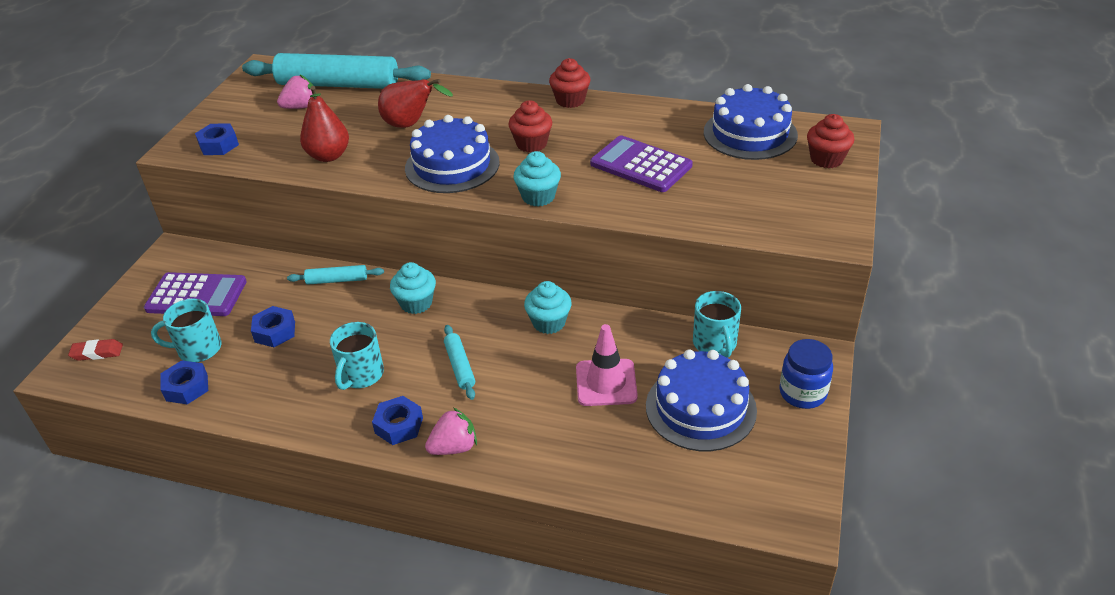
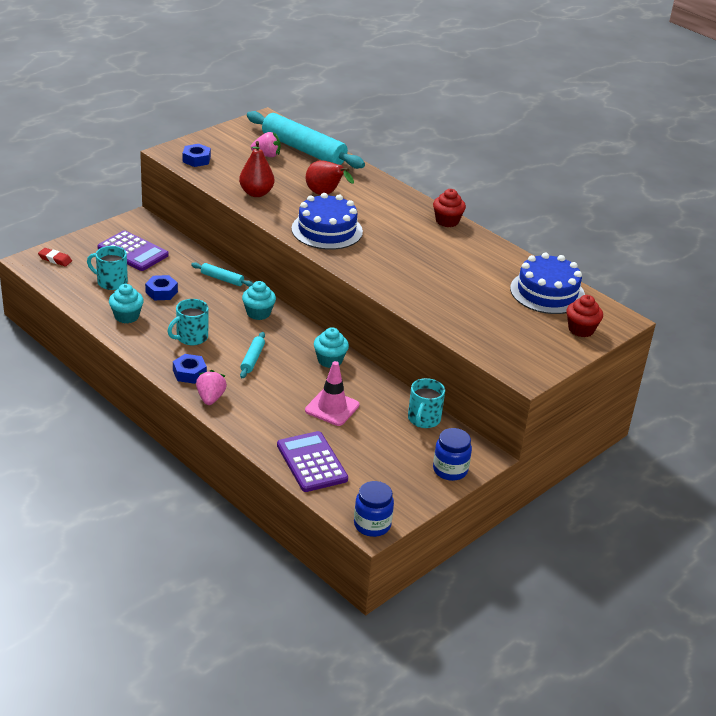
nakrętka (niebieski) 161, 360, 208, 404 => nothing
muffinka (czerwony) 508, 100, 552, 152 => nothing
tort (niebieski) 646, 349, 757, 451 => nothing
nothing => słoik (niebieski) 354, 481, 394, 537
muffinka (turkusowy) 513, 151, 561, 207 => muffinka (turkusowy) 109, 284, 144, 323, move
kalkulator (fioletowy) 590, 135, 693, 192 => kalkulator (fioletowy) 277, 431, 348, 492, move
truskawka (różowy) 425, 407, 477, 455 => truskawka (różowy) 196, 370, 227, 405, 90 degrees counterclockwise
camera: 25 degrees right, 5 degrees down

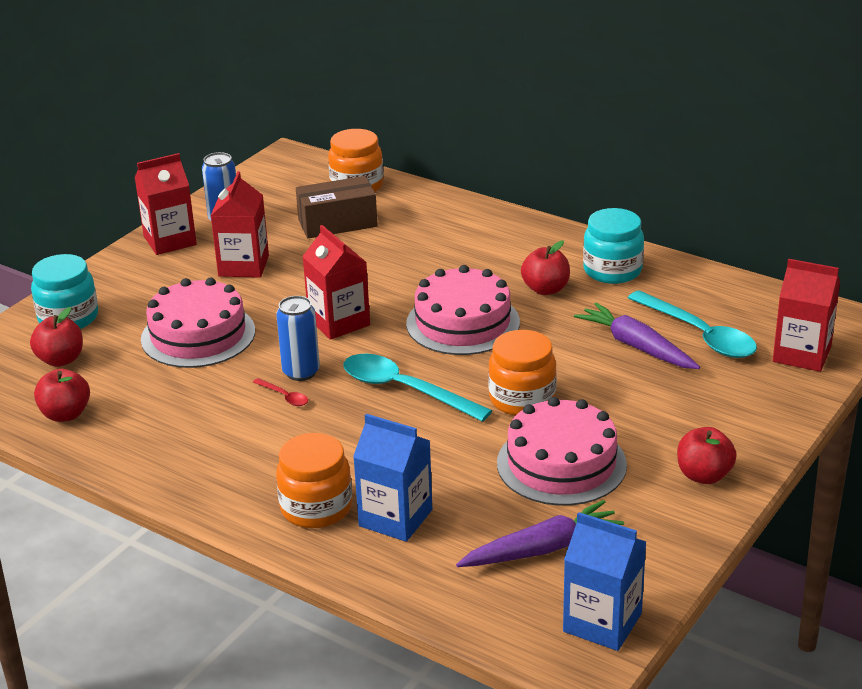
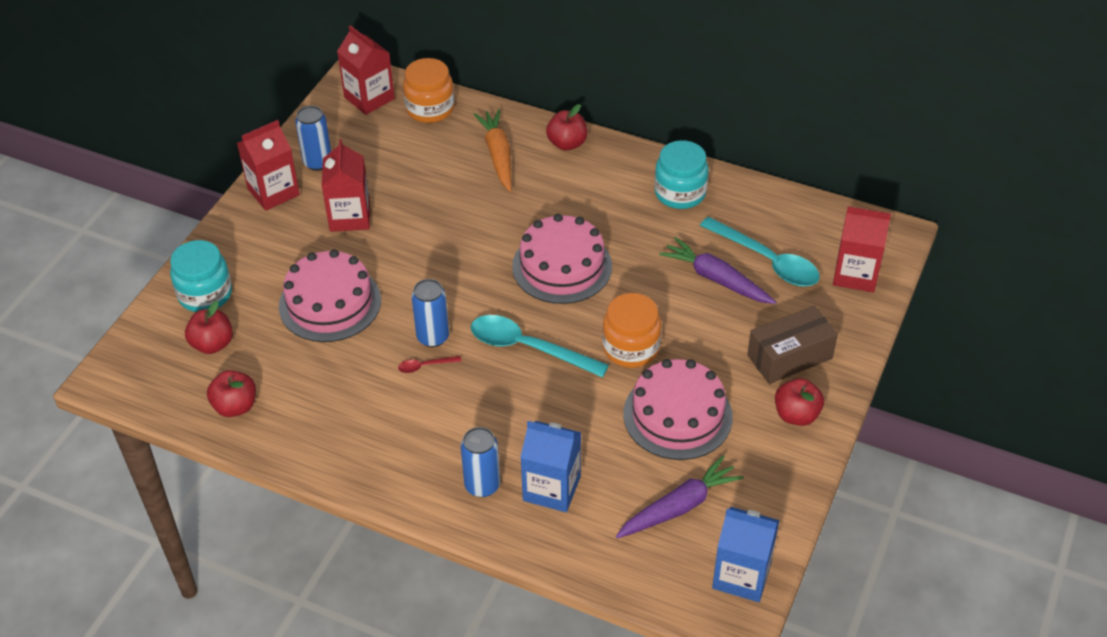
nothing => marchewka (pomarańczowy) 474, 109, 512, 191
pudełko (brązowy) 296, 176, 378, 238 => pudełko (brązowy) 747, 306, 838, 384, move
karton mleka (czerwony) 302, 225, 370, 340 => karton mleka (czerwony) 337, 25, 395, 115, move
jabłko (czerwony) 521, 240, 570, 295 => jabłko (czerwony) 546, 104, 587, 151, move
słoik (pomarańczowy) 276, 433, 352, 528 => puszka (niebieski) 461, 427, 500, 497
łyżka (czerwony) 253, 378, 308, 406 => łyżka (czerwony) 398, 356, 461, 373, 135 degrees clockwise
camera: 10 degrees left, 15 degrees up

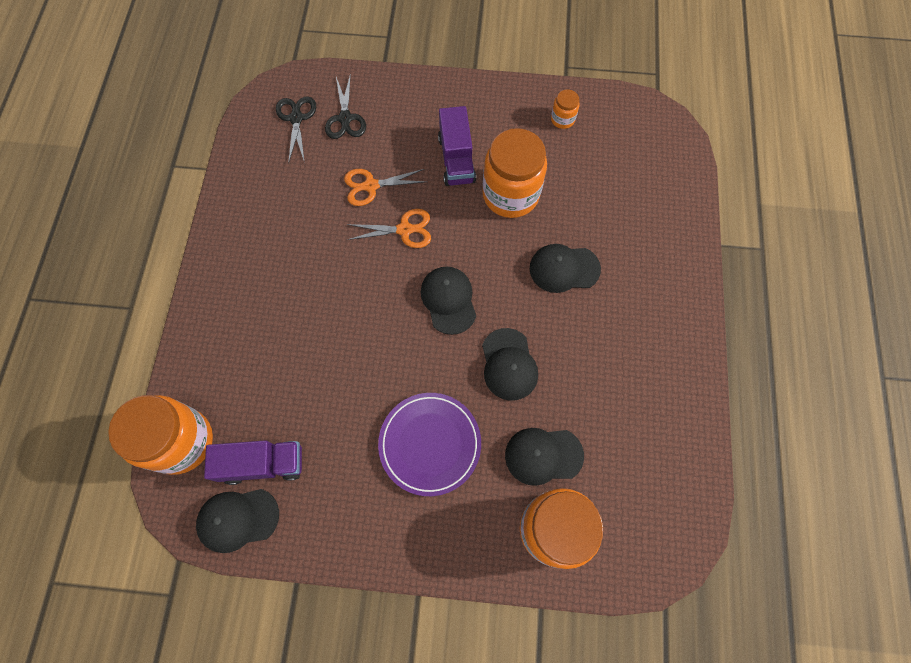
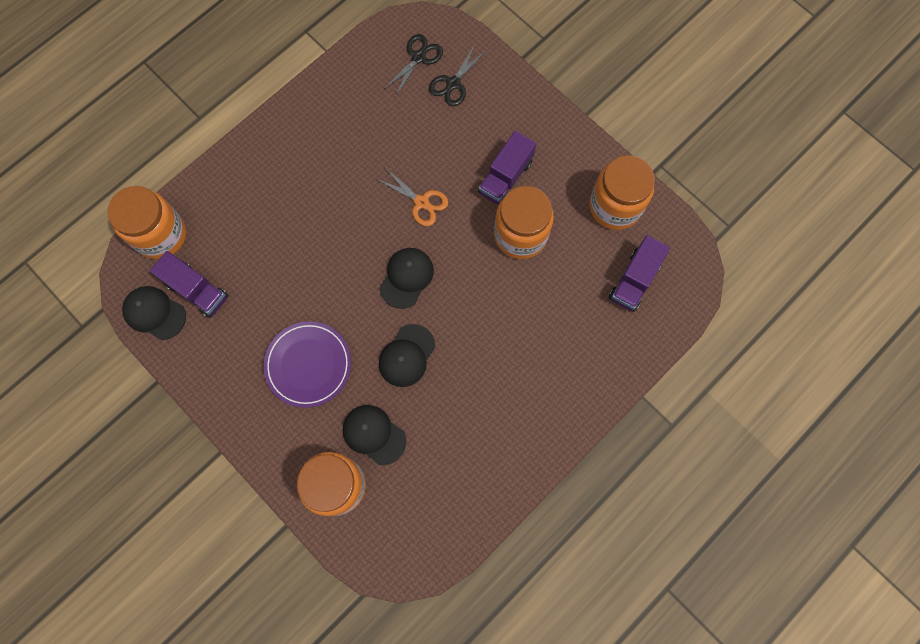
nożyczki (pomarańczowy) 344, 169, 427, 206 => nothing
czapka (czarny) 530, 244, 601, 293 => nothing
nothing => ciężarówka (fioletowy) 609, 235, 670, 312
słoik (pomarańczowy) 551, 90, 580, 129 => słoik (pomarańczowy) 589, 155, 655, 230, x2.22
camera: 40 degrees right, 5 degrees up

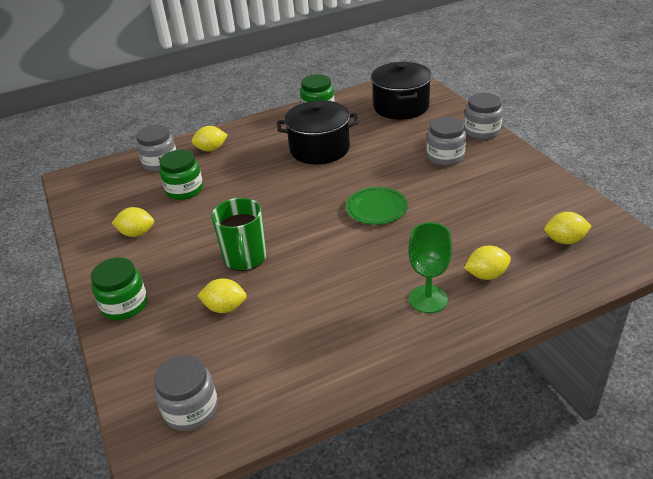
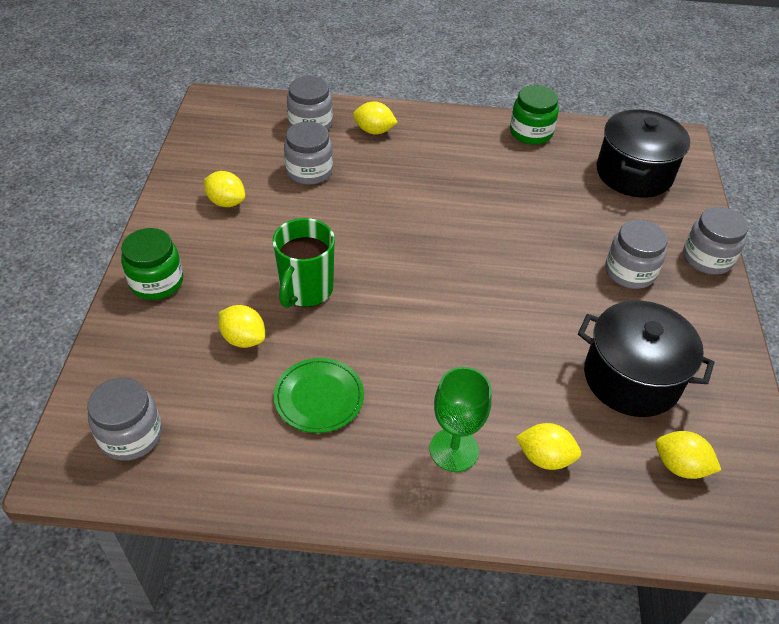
garnek (czarny) 277, 100, 358, 165 => garnek (czarny) 578, 300, 715, 417, move
talerz (zielony) 346, 187, 408, 225 => talerz (zielony) 274, 358, 364, 433, move
słoik (zielony) 160, 150, 203, 200 => słoik (szary) 284, 121, 333, 185
camera: 25 degrees right, 10 degrees up

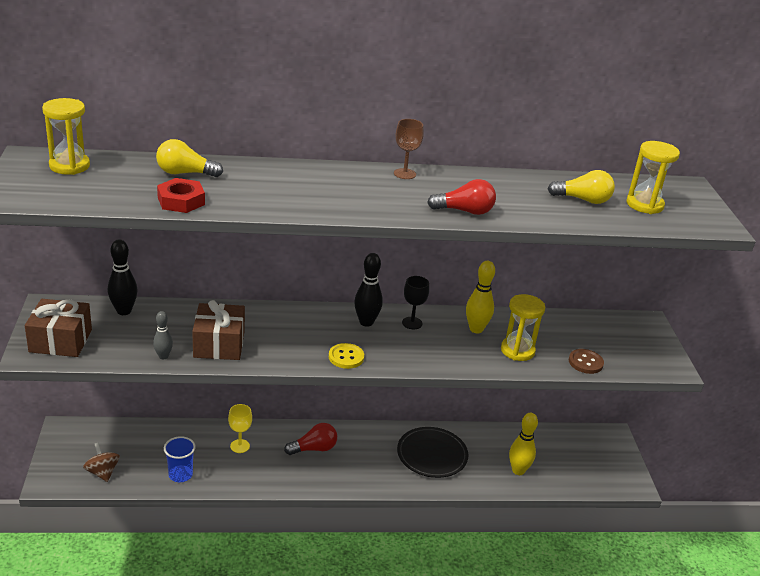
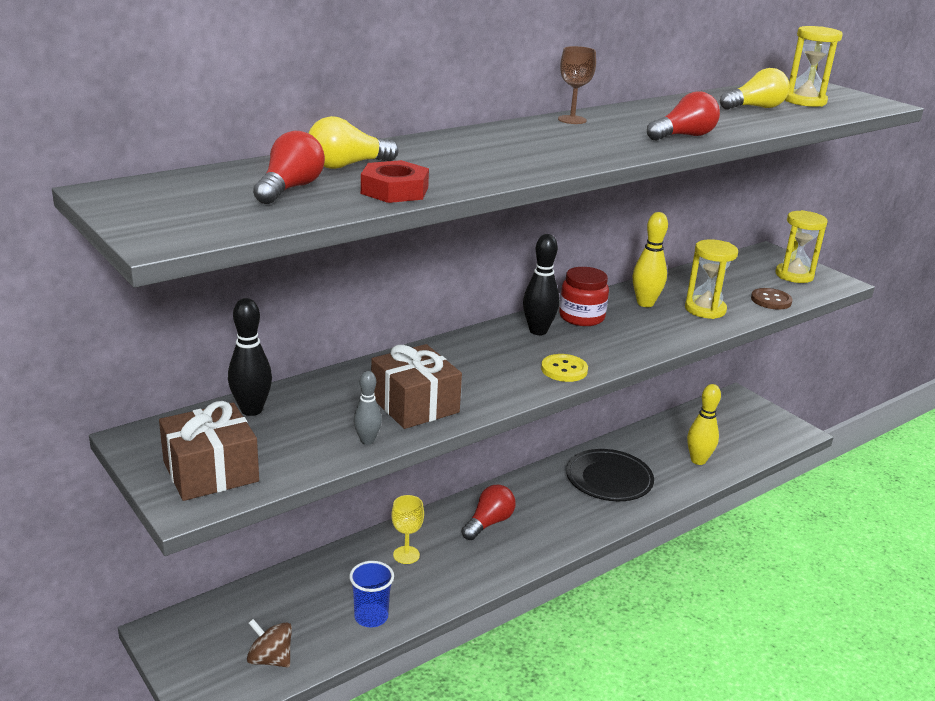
nothing => żarówka (czerwony) 253, 131, 325, 204
klepsydra (żółty) 42, 98, 90, 175 => klepsydra (żółty) 775, 210, 828, 283, move
kielich (czarny) 402, 276, 429, 329 => słoik (czerwony) 559, 267, 609, 326
camera: 30 degrees left, 5 degrees down

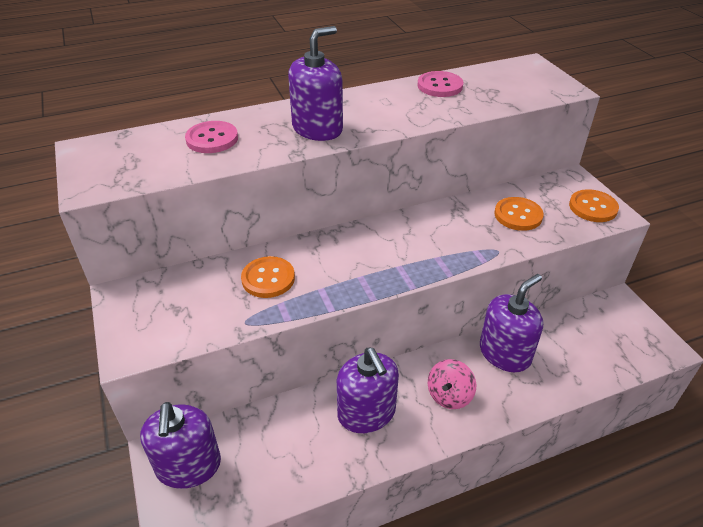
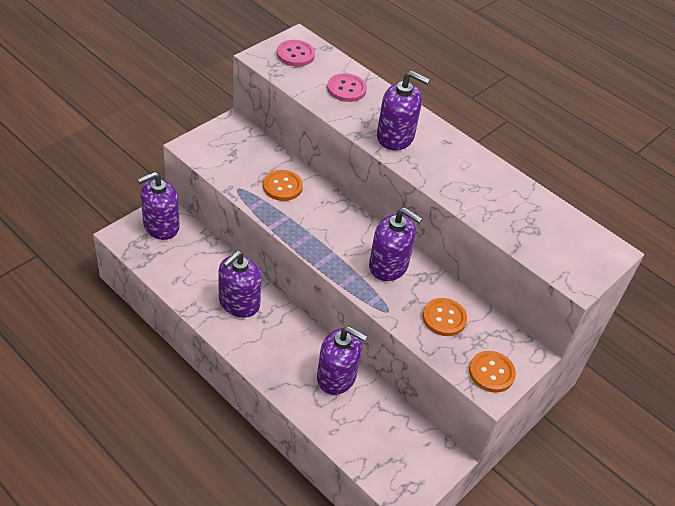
bączek (różowy) 428, 359, 476, 409 => nothing
nothing => dozownik mydła (fioletowy) 369, 208, 422, 281
guzik (różowy) 418, 71, 463, 97 => guzik (różowy) 277, 40, 315, 67, move
camera: 60 degrees right, 5 degrees up

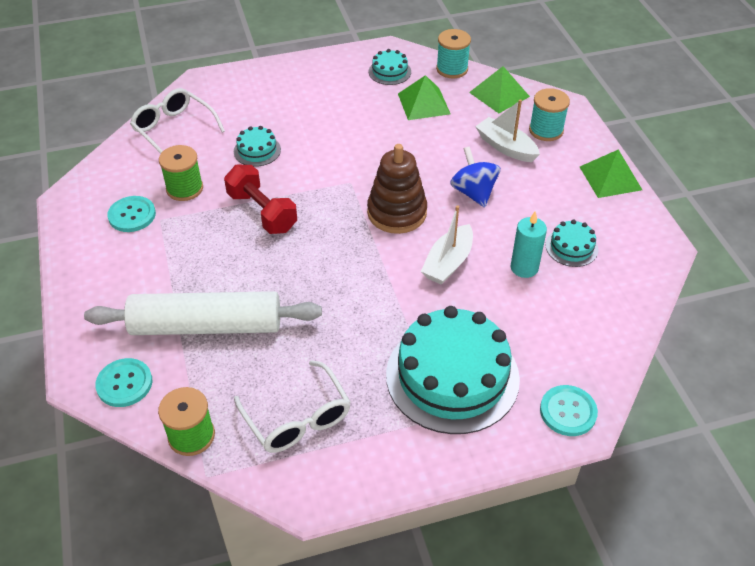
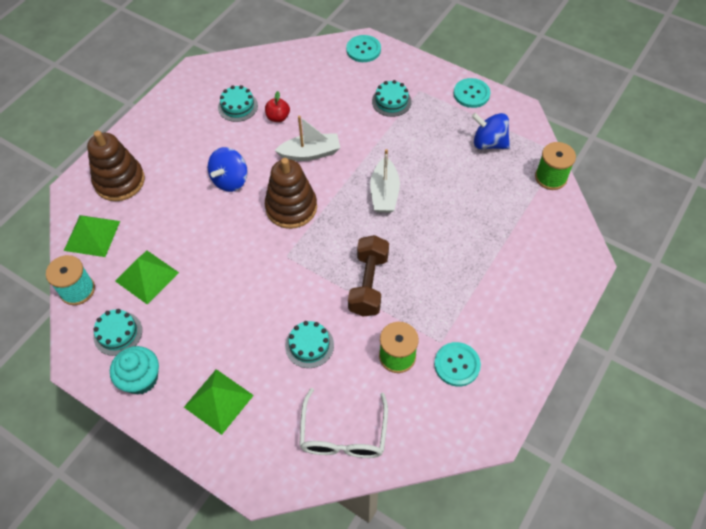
wałek do ciasta (biały) 84, 291, 322, 335 => nothing
nothing => muffinka (turkusowy) 110, 346, 159, 394
guzik (turkusowy) 95, 358, 152, 407 => guzik (turkusowy) 453, 78, 490, 108, move
łódka (biały) 475, 99, 540, 162 => łódka (biały) 370, 149, 400, 213, move
piramida (zielony) 580, 150, 642, 198 => piramida (zielony) 184, 369, 254, 435, move
okulary (biały) 234, 360, 351, 453 => bączek (niebieski) 472, 113, 510, 149
świeca (turkusowy) 511, 211, 547, 278 => jabłko (czerwony) 265, 91, 290, 122
szpulka (turkusowy) 529, 88, 570, 141 => zabawka nakładanka (brązowy) 87, 131, 145, 201
hantel (czerwony) 224, 165, 297, 234 => hantel (brązowy) 348, 235, 389, 317
tort (turkusowy) 386, 306, 520, 434 => tort (turkusowy) 372, 80, 412, 117, x0.45
camera: 130 degrees left, 10 degrees up

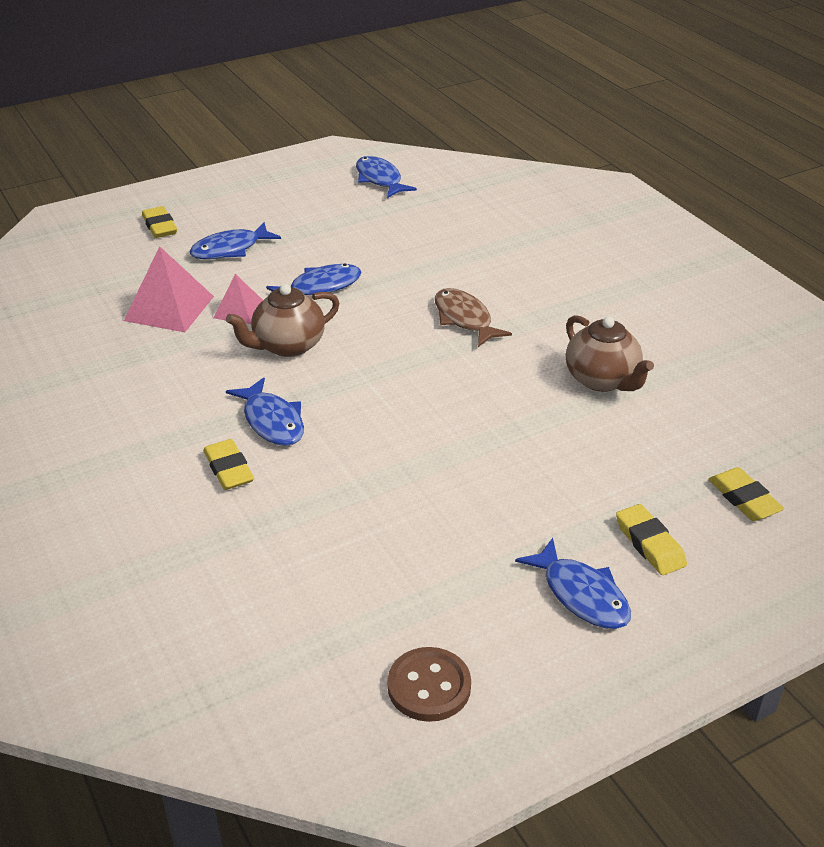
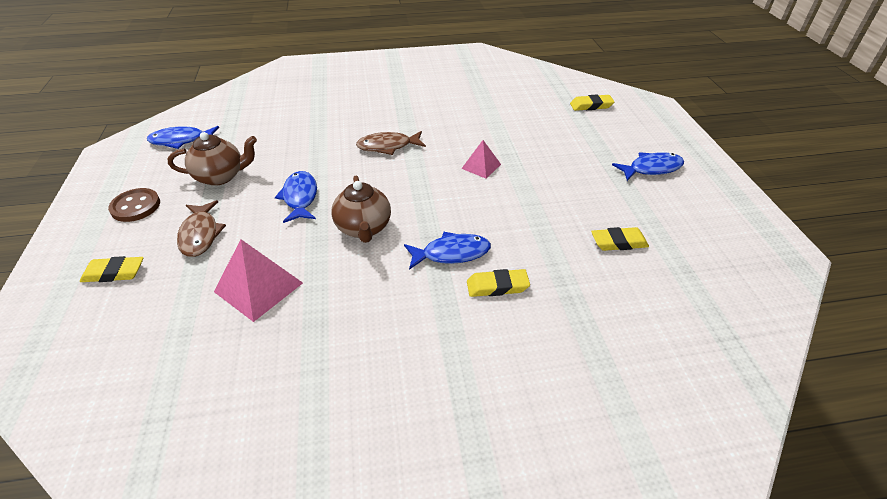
piramida (różowy) 214, 274, 263, 324 => piramida (różowy) 461, 140, 501, 178, move
guzik (brązowy) 387, 647, 471, 722 => guzik (brązowy) 108, 188, 160, 222, move
imbryk (brązowy) 566, 315, 654, 392 => imbryk (brązowy) 168, 132, 257, 186, move
gumka do mazania (żółty) 616, 504, 687, 575 => gumka do mazania (żółty) 591, 227, 649, 251, move
ryba (niebieski) 189, 222, 281, 259 => ryba (brązowy) 177, 200, 226, 257
camera: 70 degrees left, 5 degrees up

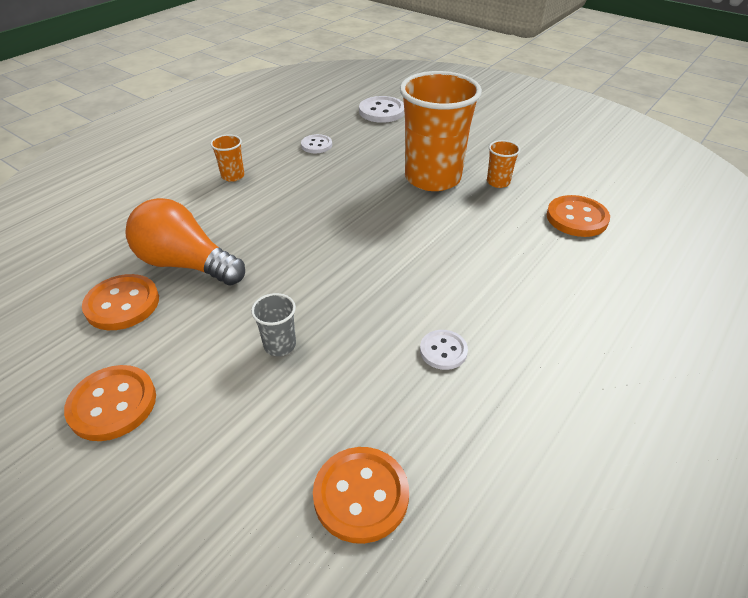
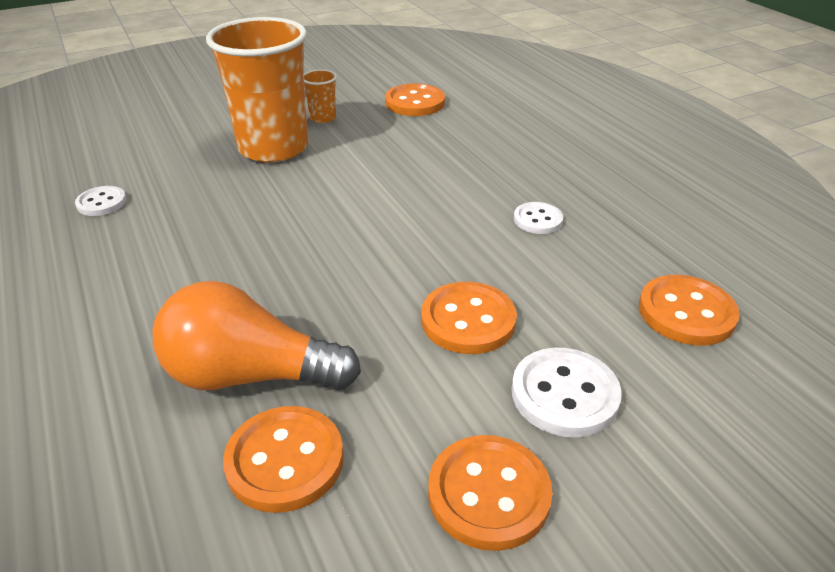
szklanka (pomarańczowy) 210, 134, 244, 182 => nothing
guzik (biały) 359, 96, 405, 123 => guzik (biały) 512, 348, 622, 437, move
szklanka (szary) 251, 293, 296, 356 => guzik (pomarańczowy) 421, 282, 517, 354
żarówka (pomarańczowy) 126, 198, 245, 285 => żarówka (pomarańczowy) 152, 281, 361, 390, 45 degrees clockwise
camera: 65 degrees left, 5 degrees down

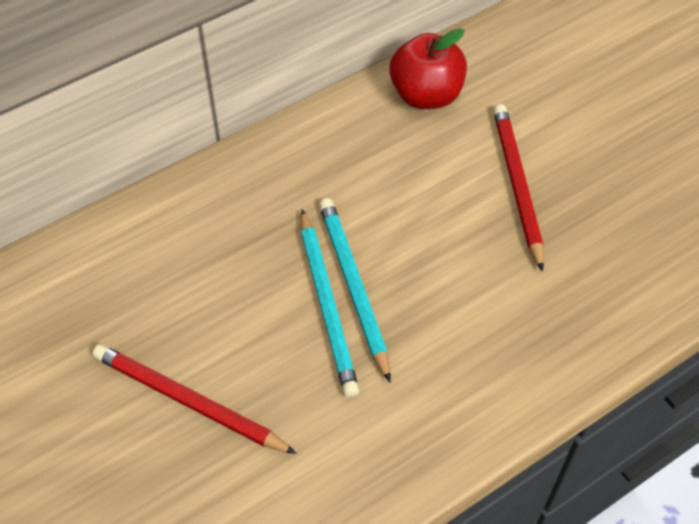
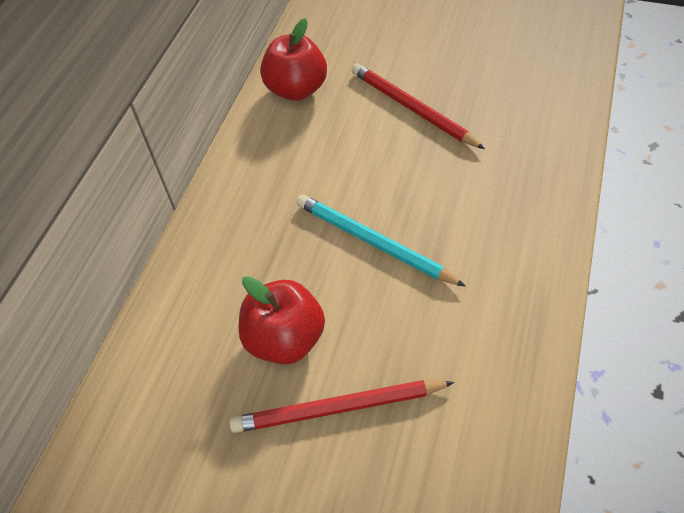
ołówek (turkusowy) 301, 209, 359, 398 => nothing
nothing => jabłko (czerwony) 239, 276, 325, 365
camera: 35 degrees left, 0 degrees up

